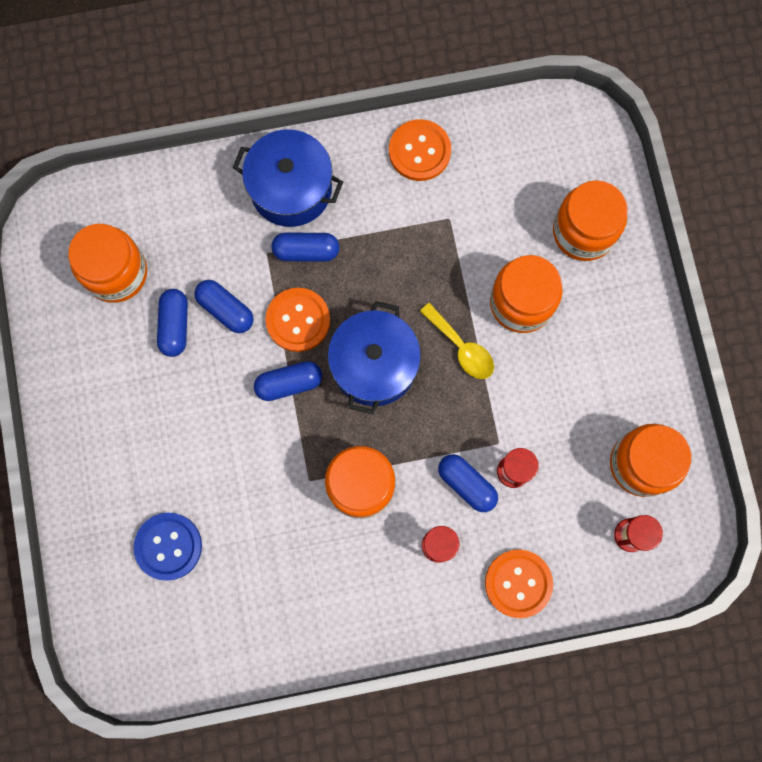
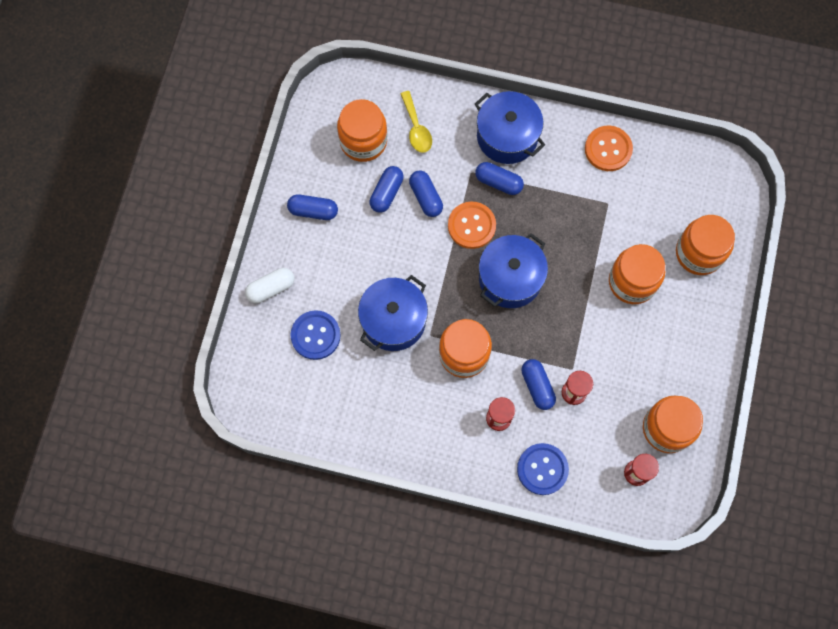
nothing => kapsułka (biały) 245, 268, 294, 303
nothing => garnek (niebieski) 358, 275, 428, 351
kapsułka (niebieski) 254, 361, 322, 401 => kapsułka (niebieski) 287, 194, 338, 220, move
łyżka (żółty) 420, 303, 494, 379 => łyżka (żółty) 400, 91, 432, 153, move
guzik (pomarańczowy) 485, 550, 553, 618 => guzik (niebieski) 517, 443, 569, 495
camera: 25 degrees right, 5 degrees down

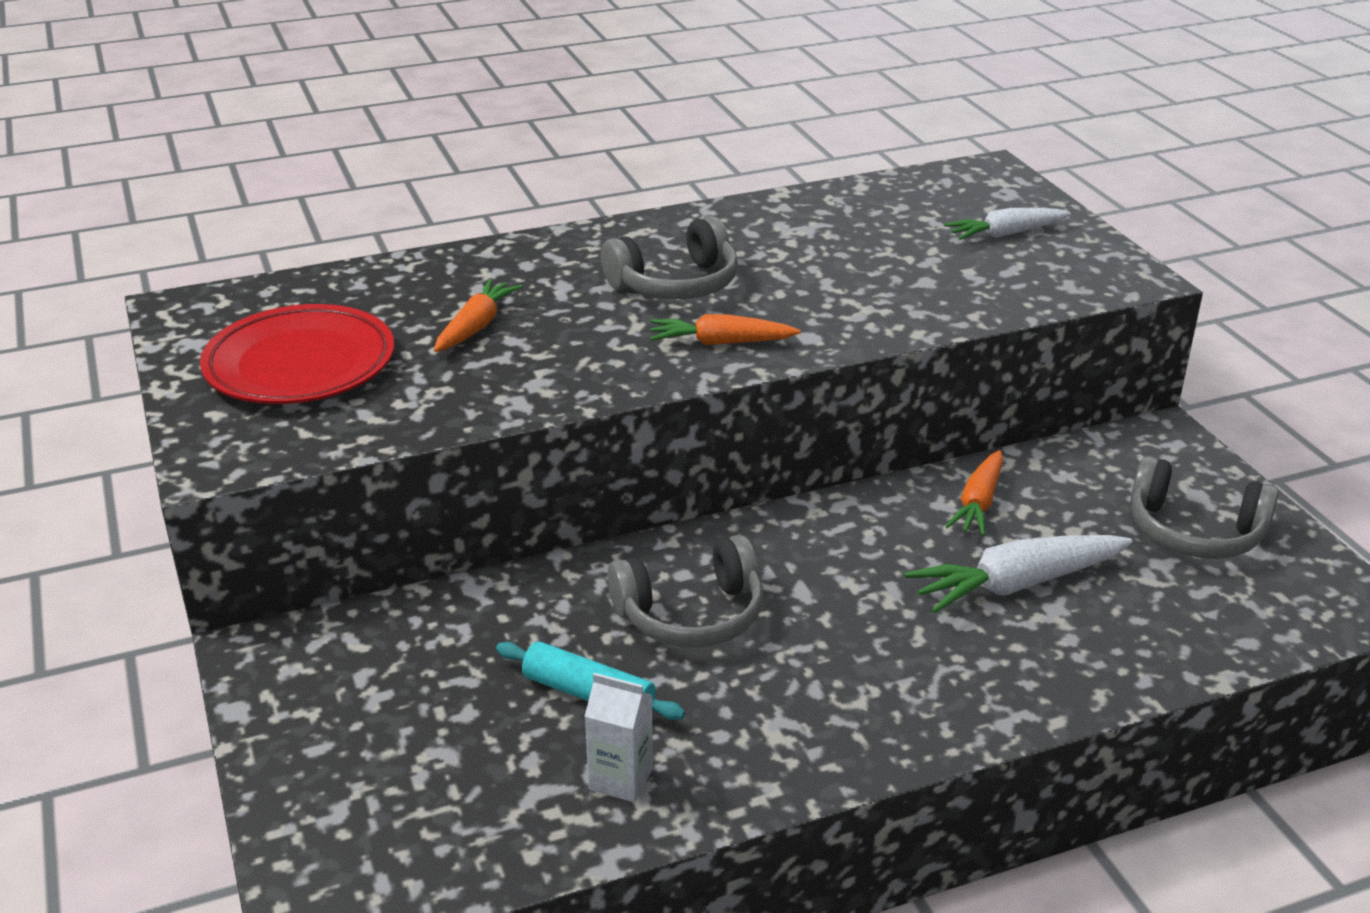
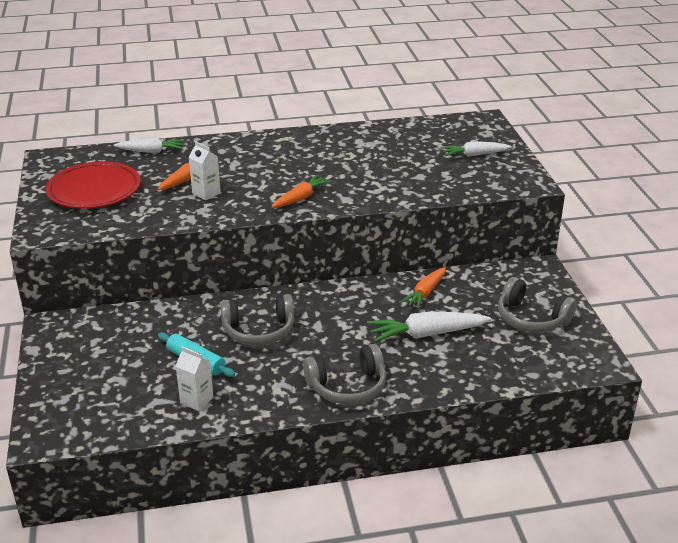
nothing => marchewka (biały) 113, 138, 184, 153
nothing => karton mleka (biały) 189, 141, 221, 200
słuchawki (szary) 601, 216, 738, 299 => słuchawki (szary) 303, 344, 386, 405, move
marchewka (pomarańczowy) 650, 314, 800, 345 => marchewka (pomarańczowy) 271, 175, 331, 208, 120 degrees clockwise
camera: 10 degrees right, 0 degrees up

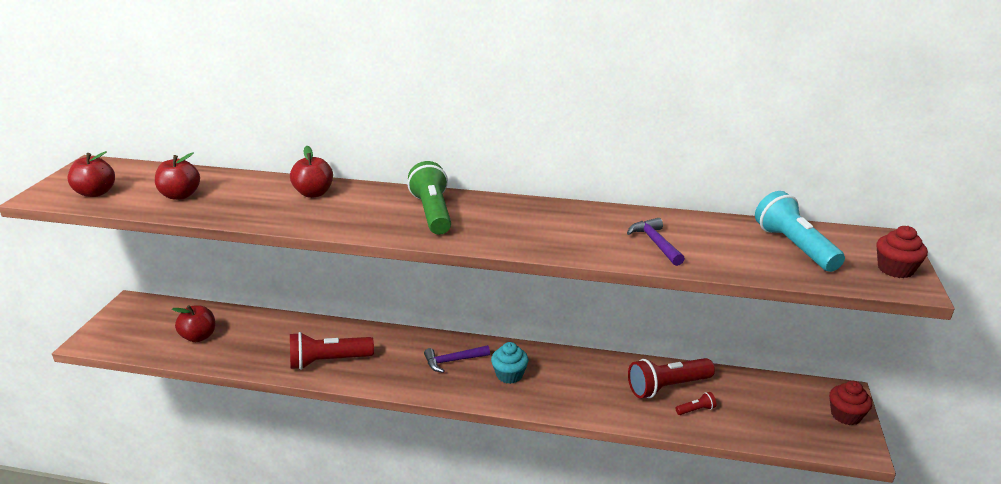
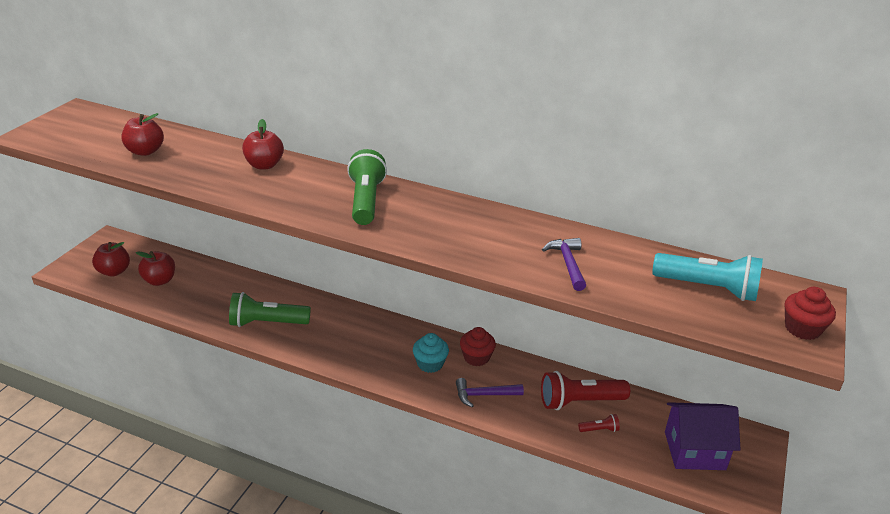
nothing => domek (fioletowy) 665, 402, 741, 470
jabłko (czerwony) 68, 151, 115, 197 => jabłko (czerwony) 92, 242, 130, 276, move
młotek (fioletowy) 424, 345, 490, 373 => młotek (fioletowy) 456, 378, 524, 407, move
muffinka (czerwony) 829, 381, 872, 425 => muffinka (czerwony) 460, 327, 496, 366, move
latarka (czerwony) 290, 332, 374, 370 => latarka (zielony) 229, 292, 311, 327
latarka (turkusowy) 755, 191, 845, 272 => latarka (turkusowy) 652, 253, 763, 301, 120 degrees clockwise
camera: 10 degrees right, 5 degrees up

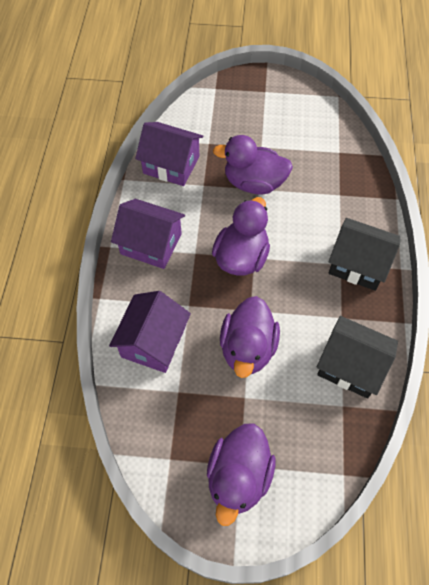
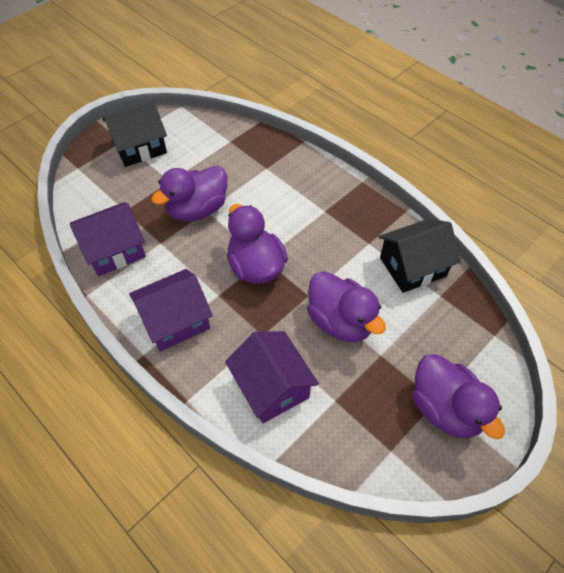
domek (czarny) 328, 218, 400, 291 => domek (czarny) 102, 101, 167, 167, move
camera: 50 degrees left, 5 degrees down

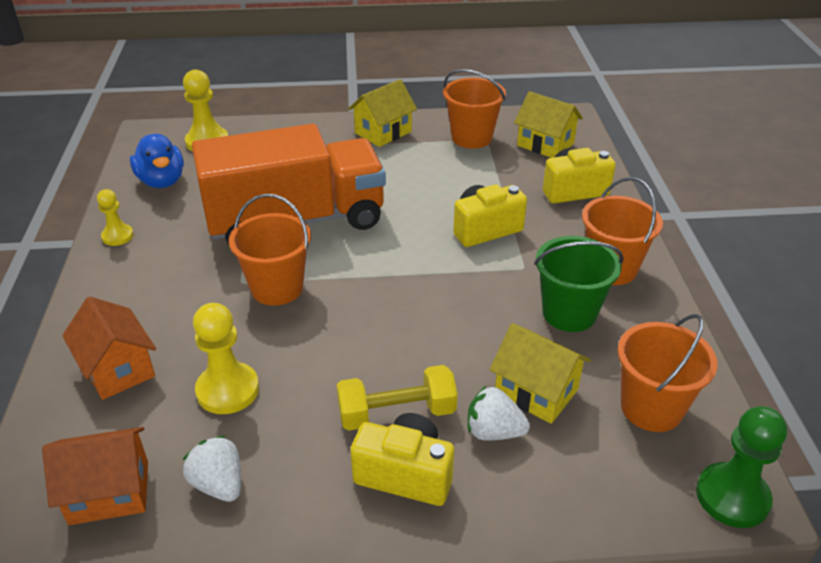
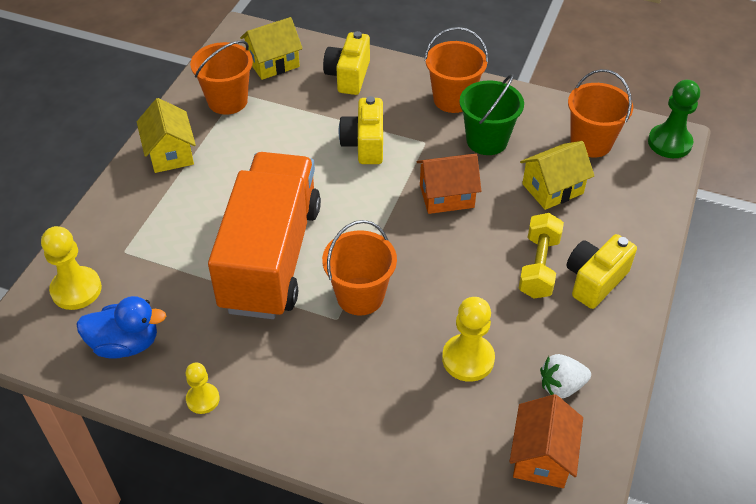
truskawka (biały) 468, 386, 530, 441 => nothing
domek (pomarańczowy) 62, 297, 156, 400 => domek (pomarańczowy) 417, 154, 481, 214, move
camera: 65 degrees left, 10 degrees up

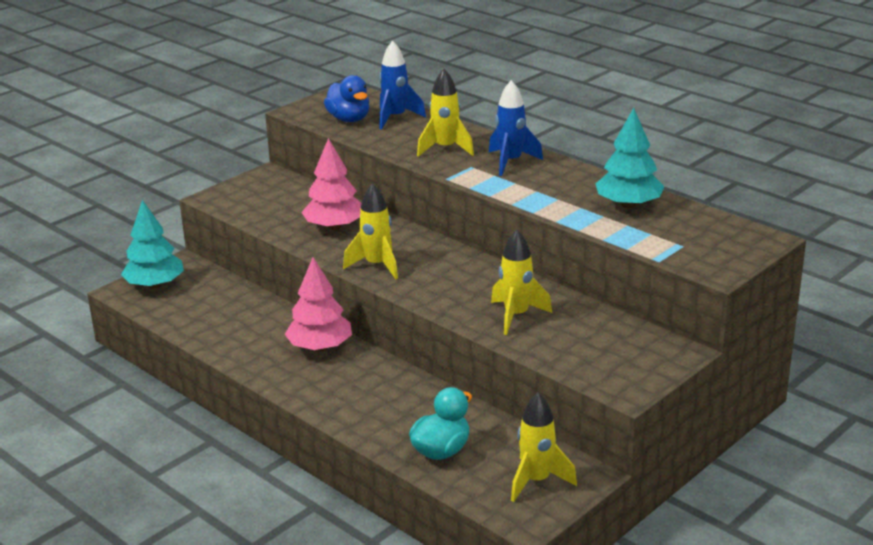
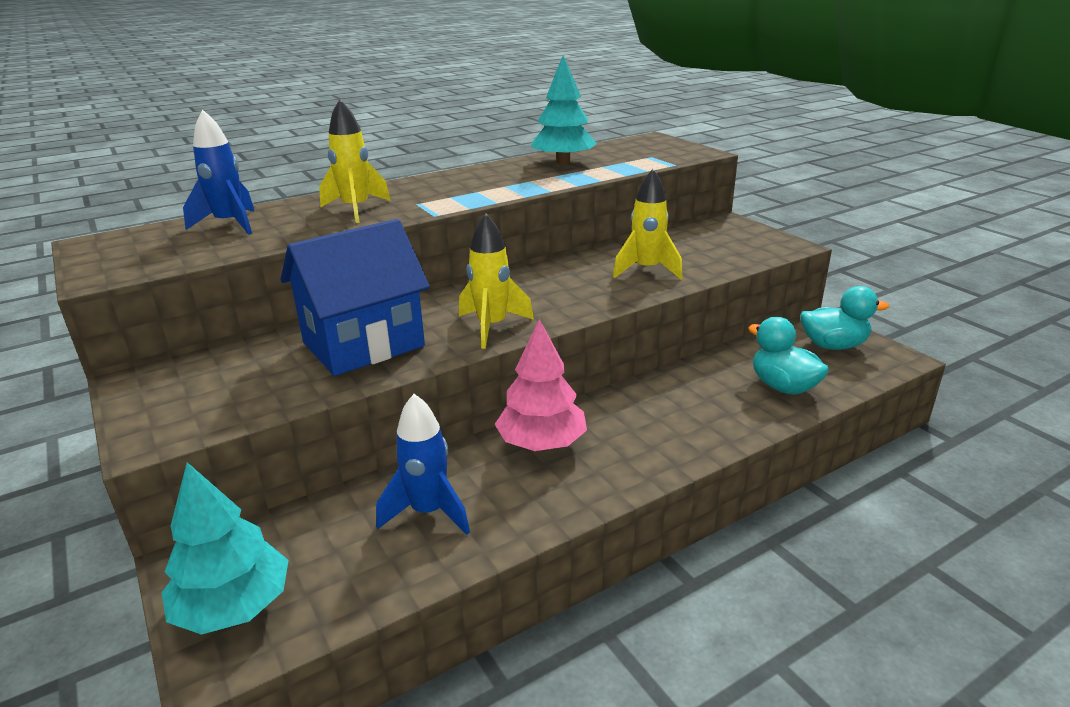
kaczka (niebieski) 324, 75, 369, 122 => nothing
rakieta (niebieski) 489, 80, 543, 176 => rakieta (niebieski) 376, 394, 470, 535, move
drzewko (różowy) 301, 138, 362, 230 => domek (niebieski) 280, 219, 430, 376
rakieta (żółty) 511, 392, 577, 502 => kaczka (turkusowy) 800, 286, 889, 350
camera: 75 degrees left, 0 degrees up

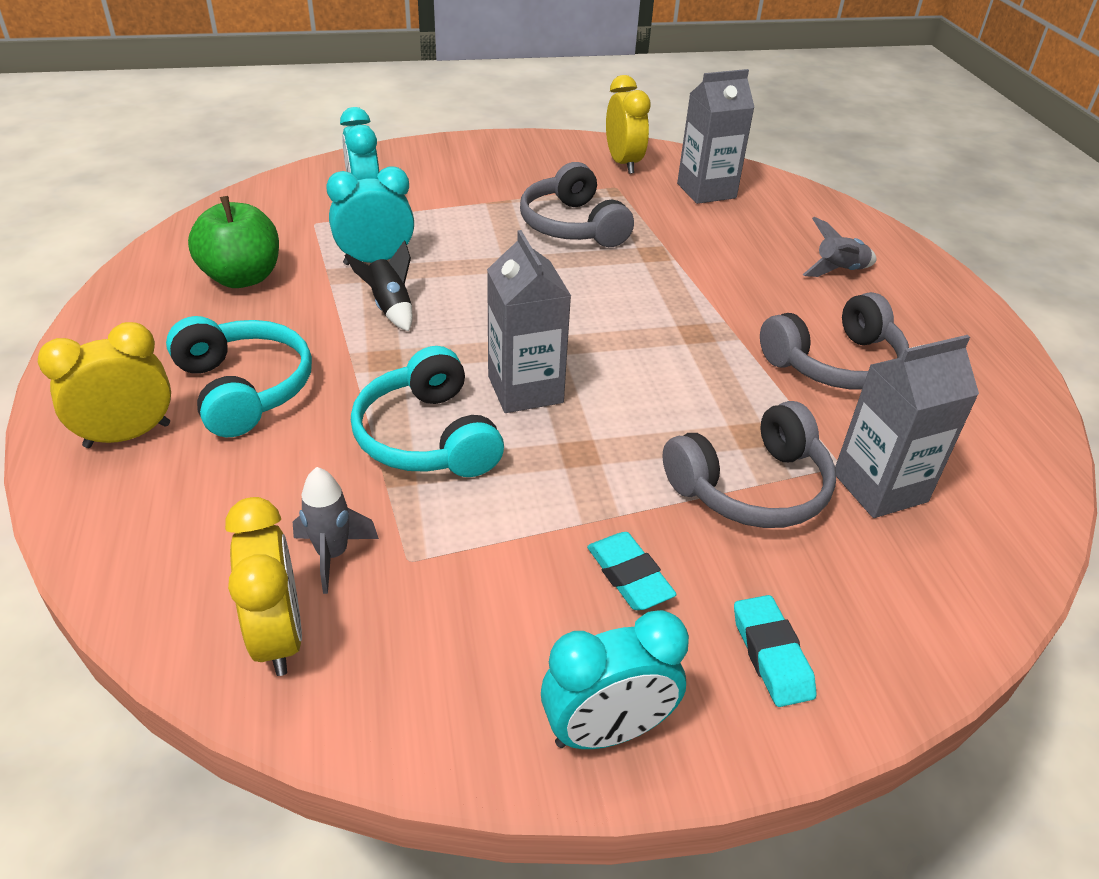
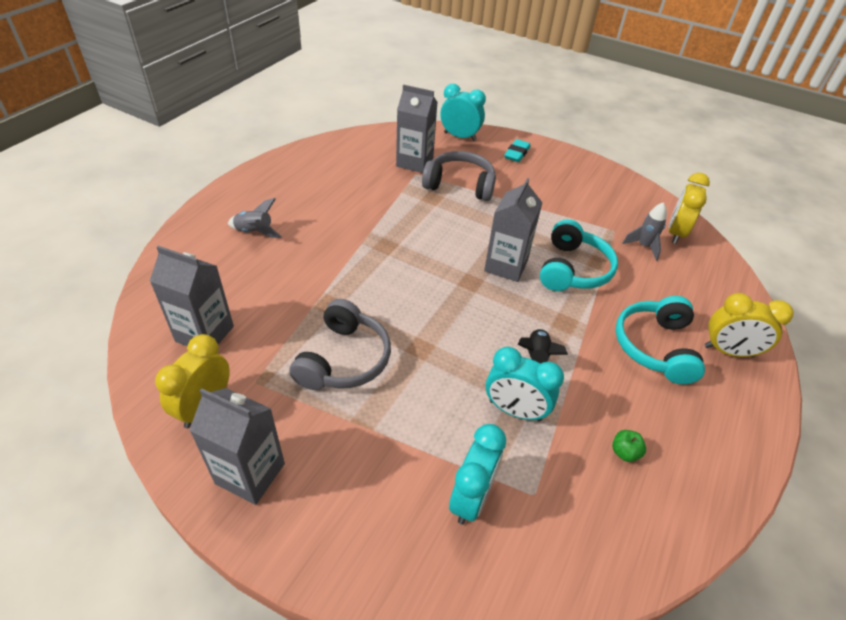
gumka do mazania (turkusowy) 587, 532, 677, 610 => nothing
słuchawki (szary) 760, 292, 909, 390 => nothing
nothing => karton mleka (szary) 189, 388, 285, 505
budzik (turkusowy) 541, 610, 689, 749 => budzik (turkusowy) 440, 84, 486, 141, move
jabłko (zielony) 188, 196, 279, 288 => jabłko (zielony) 612, 430, 646, 462, x0.43
camera: 140 degrees left, 5 degrees up

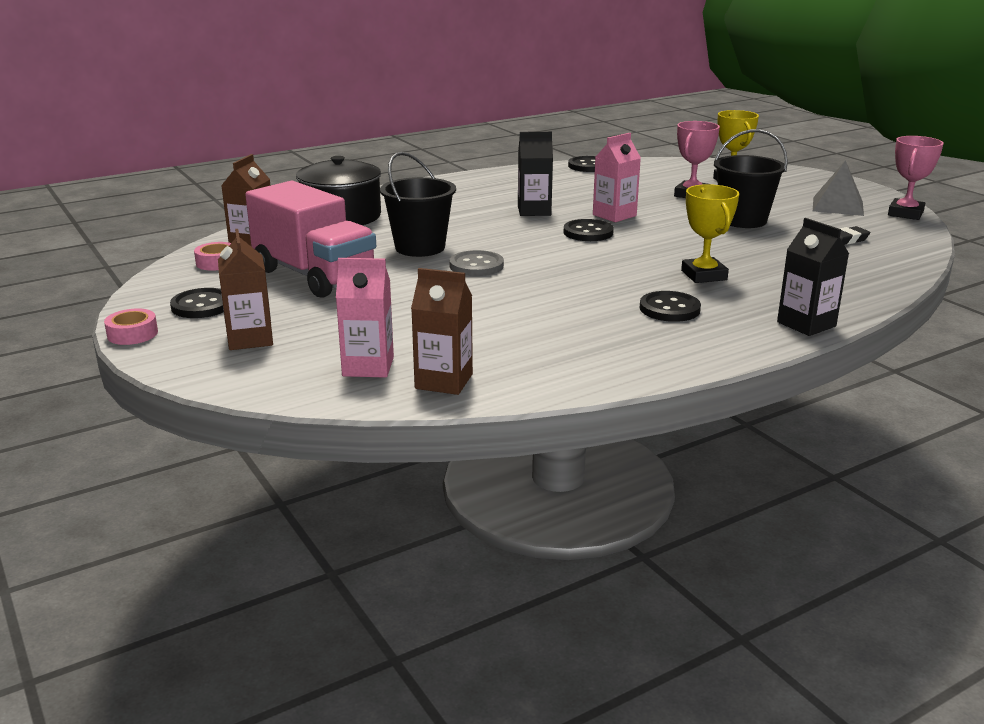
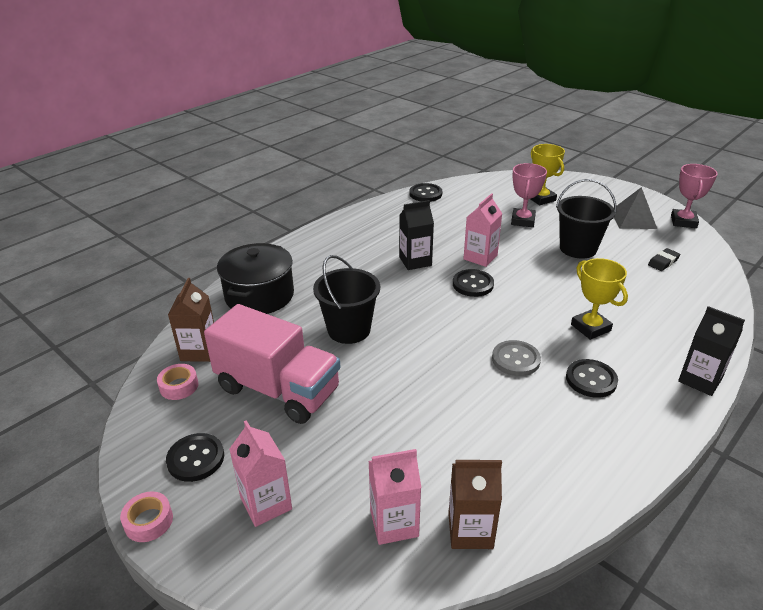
guzik (szary) 449, 250, 504, 276 => guzik (szary) 492, 340, 541, 376, move
karton mleka (brązowy) 218, 229, 273, 350 => karton mleka (różowy) 229, 420, 292, 527
camera: 15 degrees left, 10 degrees up

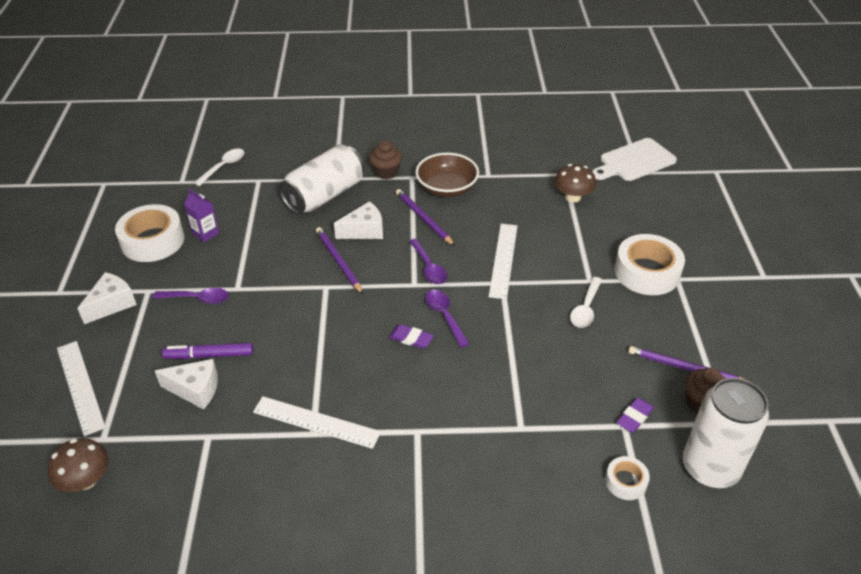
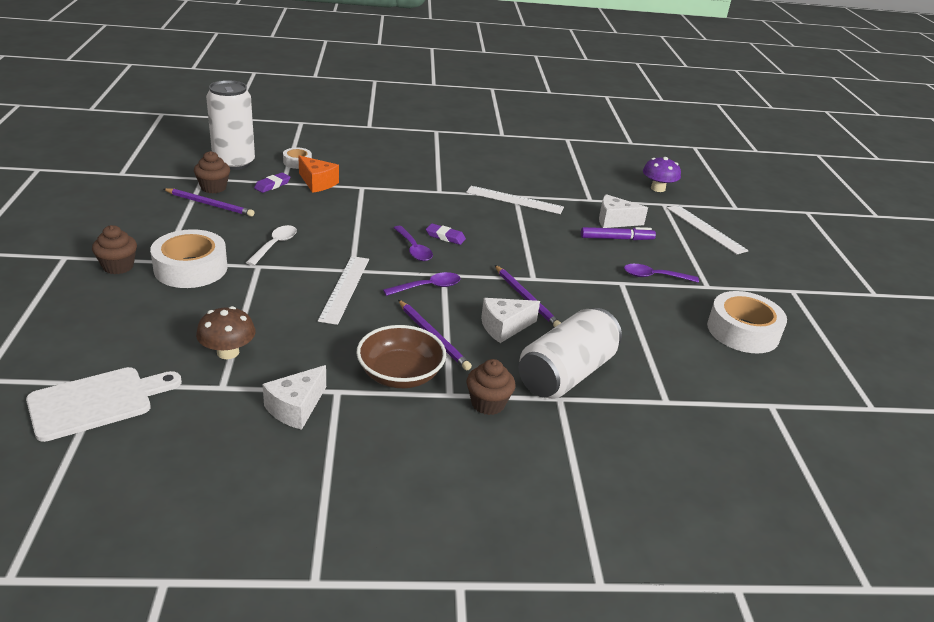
karton mleka (fioletowy) 184, 189, 219, 242 => nothing
łyżka (biały) 194, 149, 245, 186 => nothing
nothing => muffinka (brązowy) 92, 225, 137, 274
nothing => ser (pomarańczowy) 298, 155, 339, 193
ser (biały) 77, 272, 137, 324 => ser (biały) 263, 365, 326, 430, move
grzyb (brązowy) 48, 438, 109, 492 => grzyb (fioletowy) 643, 157, 681, 192
łyżka (fioletowy) 409, 239, 447, 284 => łyżka (fioletowy) 383, 272, 461, 296, 90 degrees clockwise
camera: 175 degrees right, 10 degrees down

